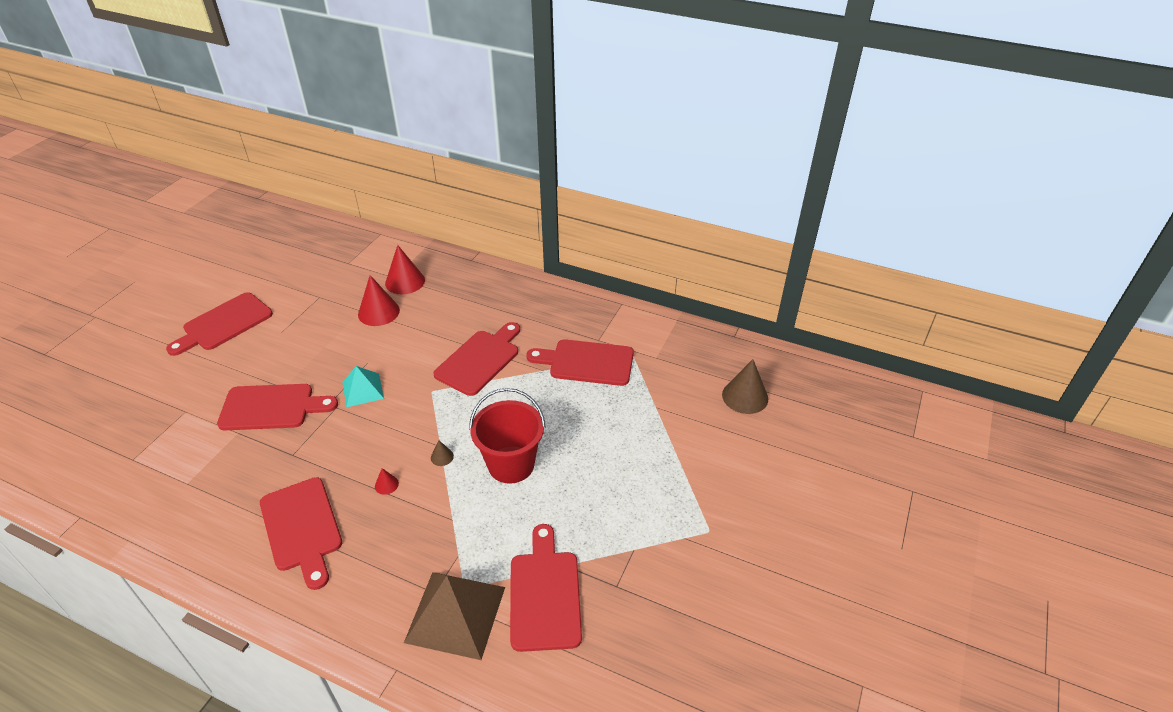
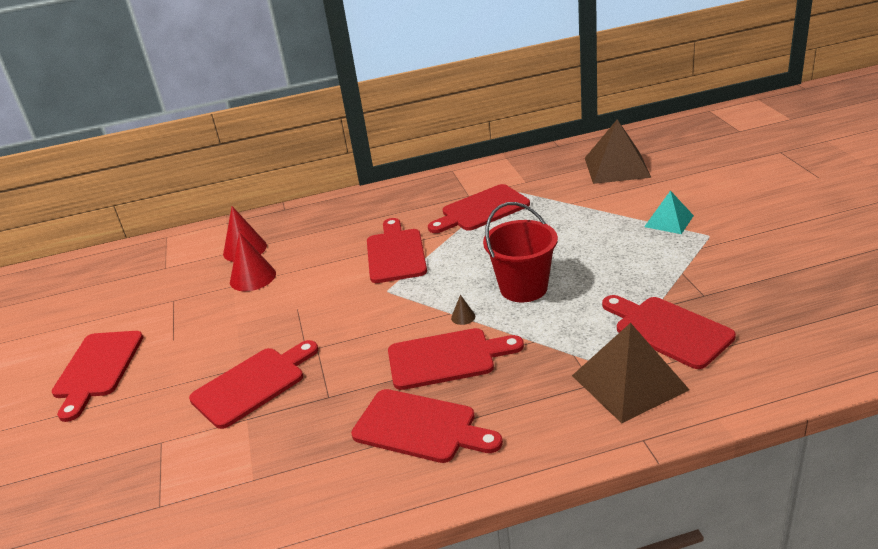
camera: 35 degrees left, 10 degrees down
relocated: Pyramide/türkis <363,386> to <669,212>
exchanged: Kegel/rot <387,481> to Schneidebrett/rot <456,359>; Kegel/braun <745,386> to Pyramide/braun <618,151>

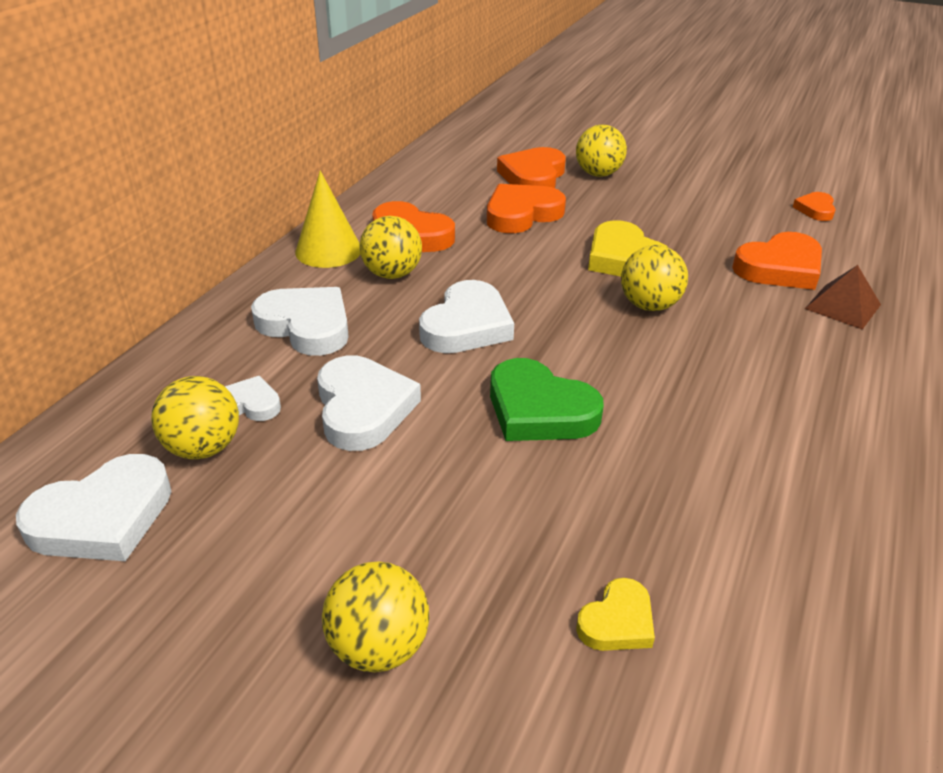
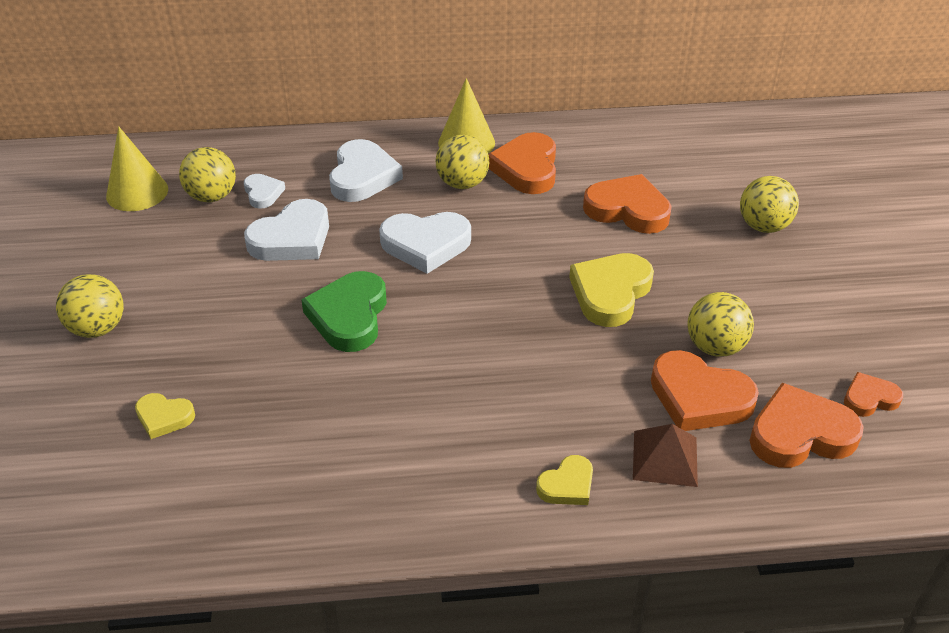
camera: 60 degrees right, 5 degrees up
appeared: Herz/gelb <564,480>
relocated: Herz/orange <531,167> to <806,425>; Ball/gelb <654,278> to <720,324>
exchanged: Herz/weiß <94,507> to Kegel/gelb <137,168>

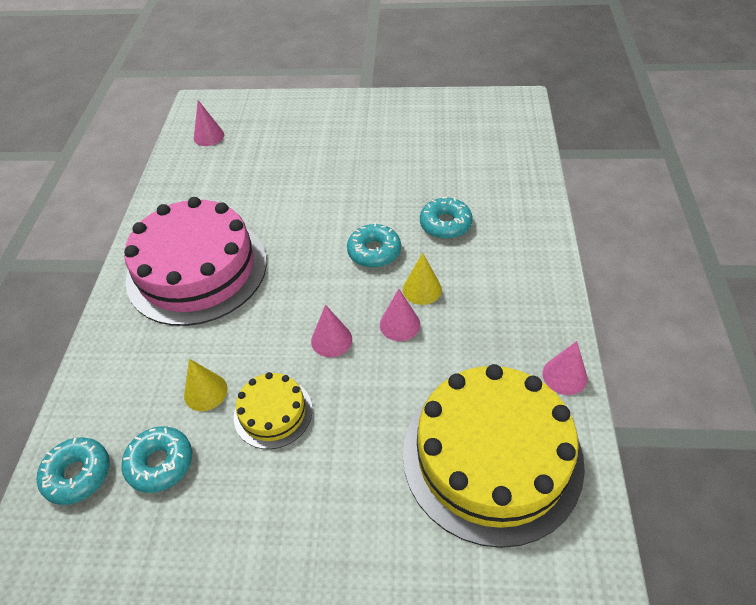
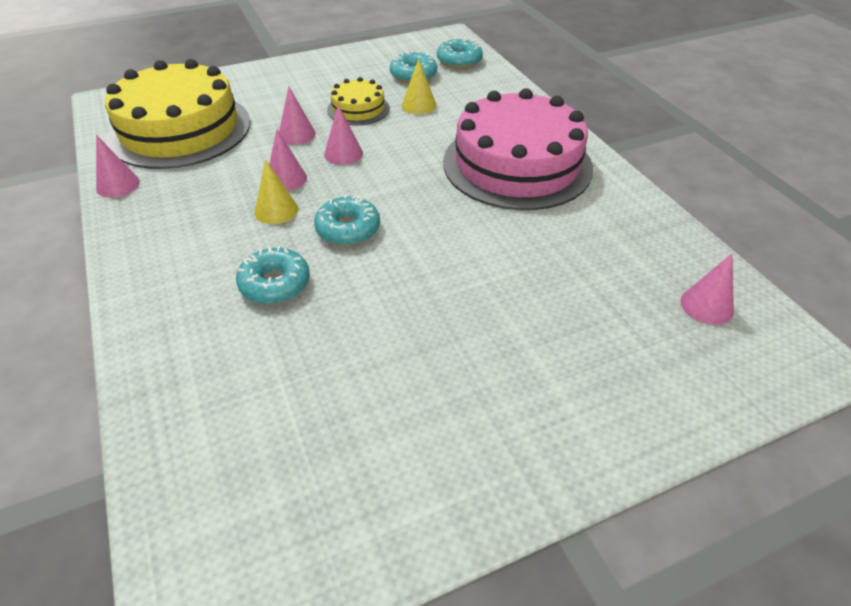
camera: 150 degrees right, 5 degrees down
appeared: Kegel/rosa <297,116>

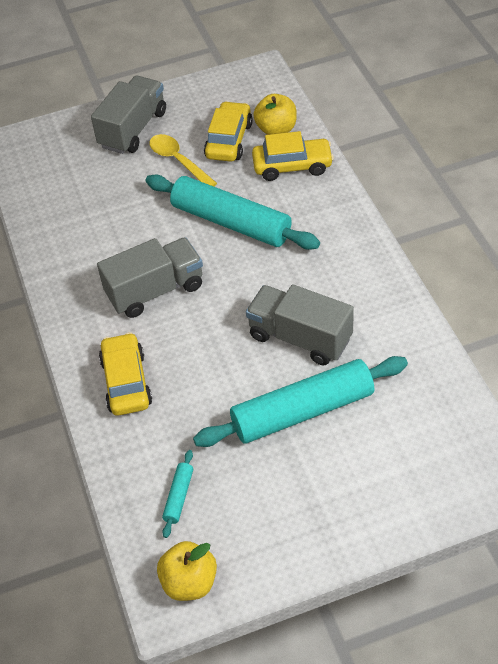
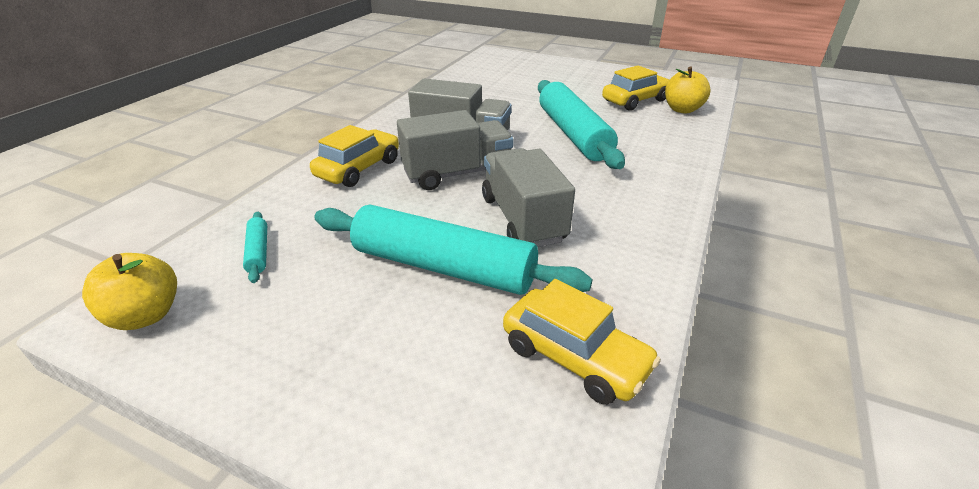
camera: 40 degrees right, 15 degrees down
missing: Löffel/gelb <183,160>
relocated: Lastwagen/grau <128,115> to <455,150>; Auto/gelb <293,156> to <582,342>
spun: Nudelholz/türkis <177,494> = <255,247> 75 degrees counterclockwise

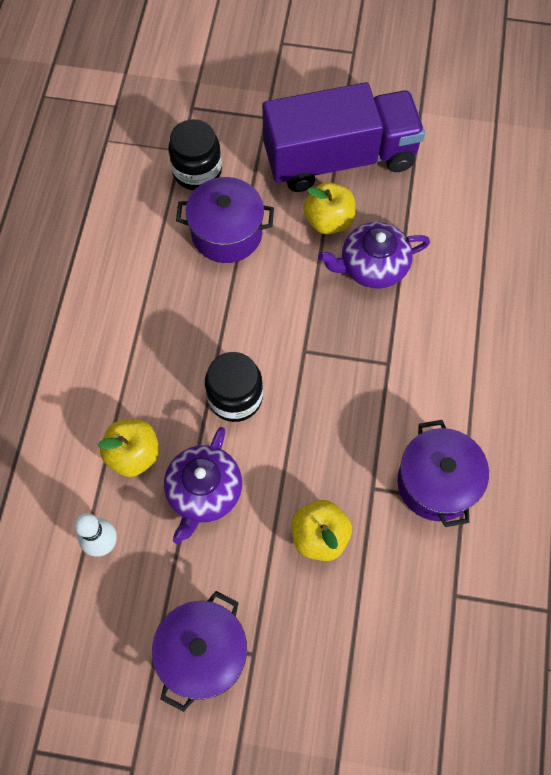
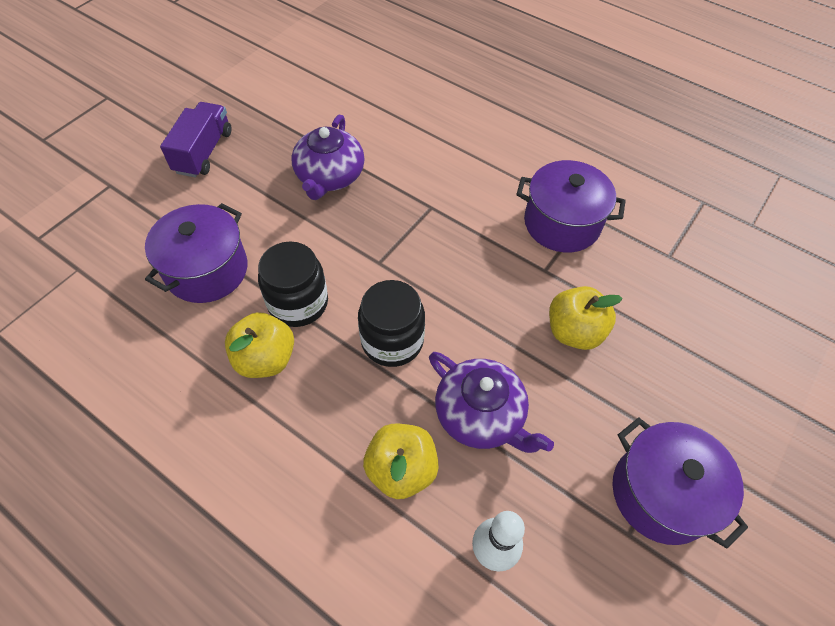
camera: 65 degrees left, 10 degrees down
relocated: Einmachglas/schwarz <195,154> to <293,284>; Apfel/gelb <329,208> to <259,345>
size: Lastwagen/lila <343,137> = <196,139> x0.51

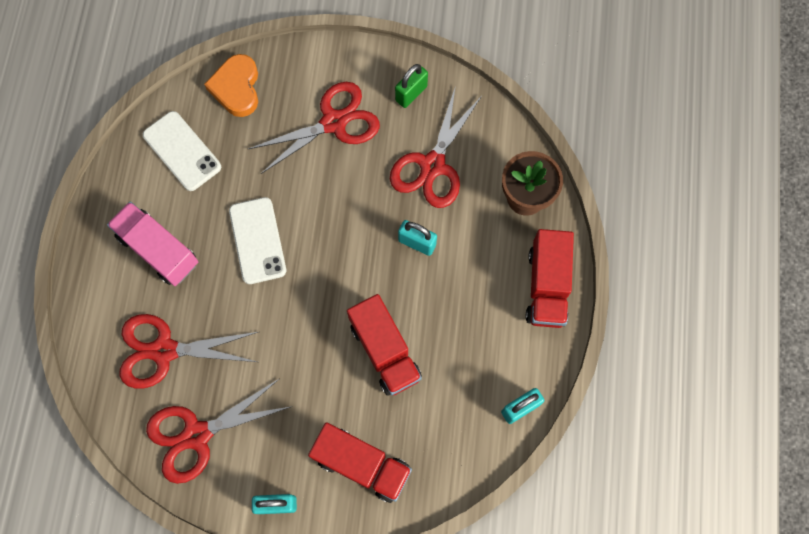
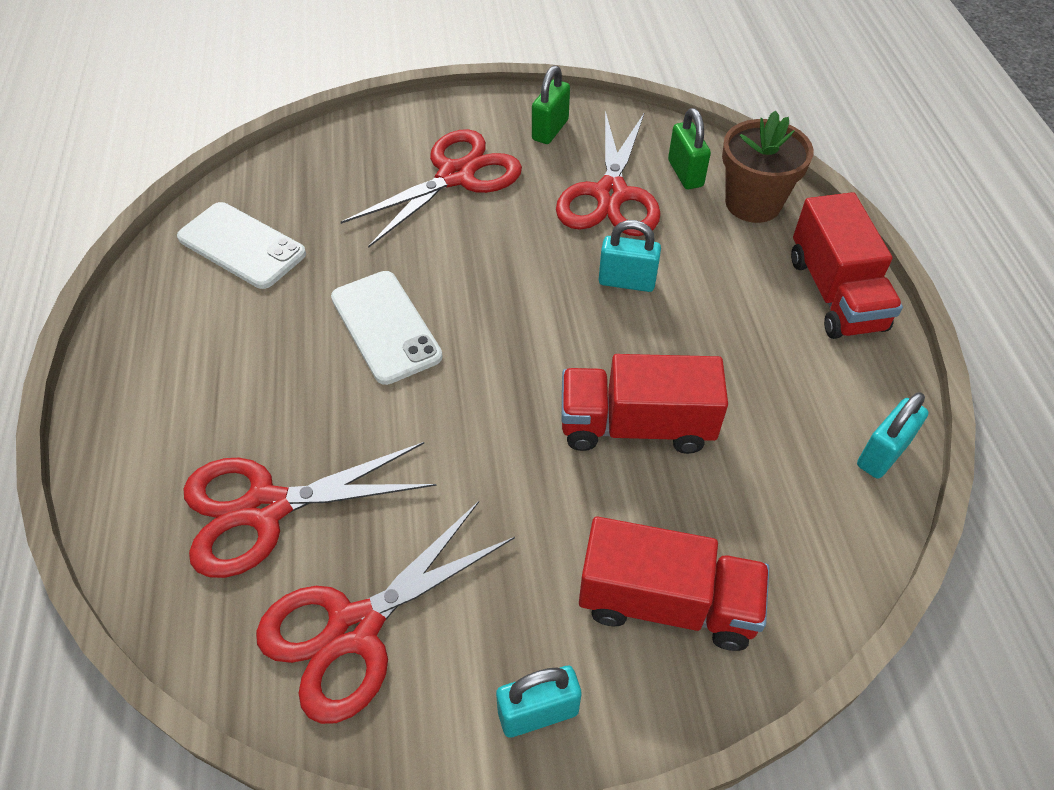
camera: 15 degrees left, 20 degrees down
missing: Lastwagen/rosa <152,244>; Herz/orange <231,85>
appeared: Vorhängeschloss/grün <689,148>
spun: Lastwagen/rot <384,345> = <645,404> 135 degrees clockwise

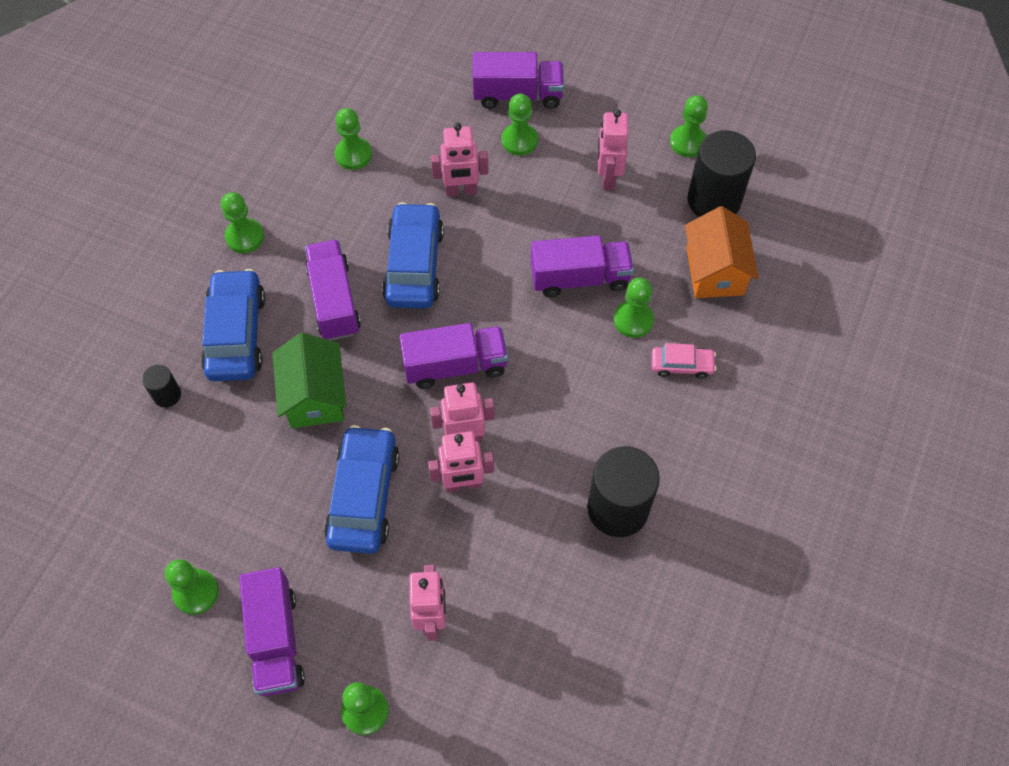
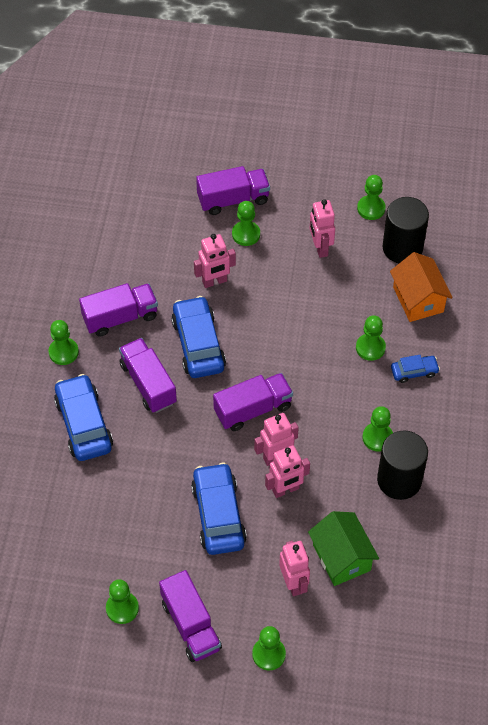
camera: 15 degrees left, 5 degrees down
missing: Vollzylinder/schwarz <161,386>
relocated: Haus/grün <309,380> to <343,548>; Bauer/grün <353,139> to <377,429>; Lastwagen/lila <582,266> to <118,310>
colour: Auto/rosa <684,361> to Auto/blau <415,369>

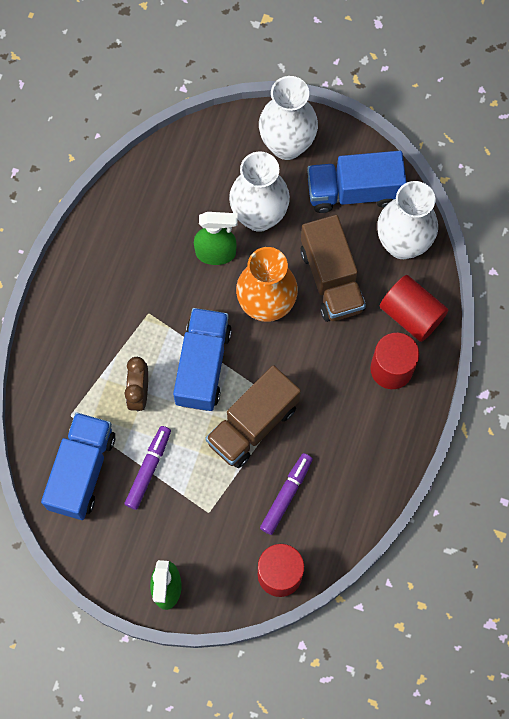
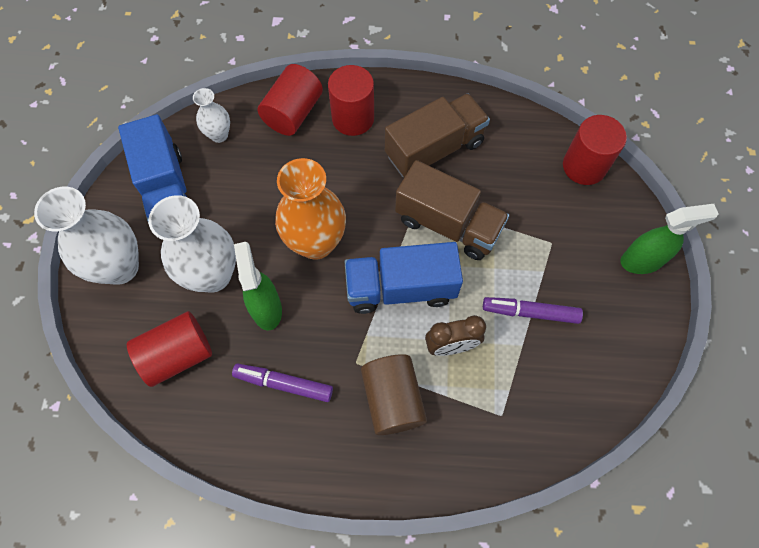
camera: 105 degrees left, 5 degrees down
missing: Lastwagen/blau <78,466>
appeared: Vollzylinder/rot <169,349>; Vollzylinder/braun <394,394>
relocated: Filzstift/lila <286,494> to <282,383>; Lastwagen/braun <333,268> to <437,135>
size: Vase/weiß <408,220> = <211,115> x0.52

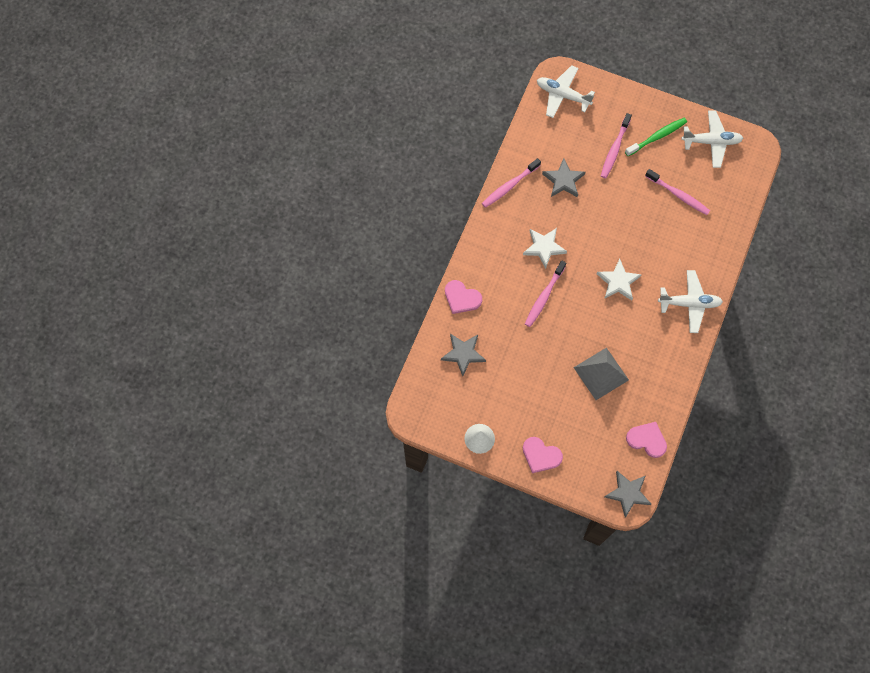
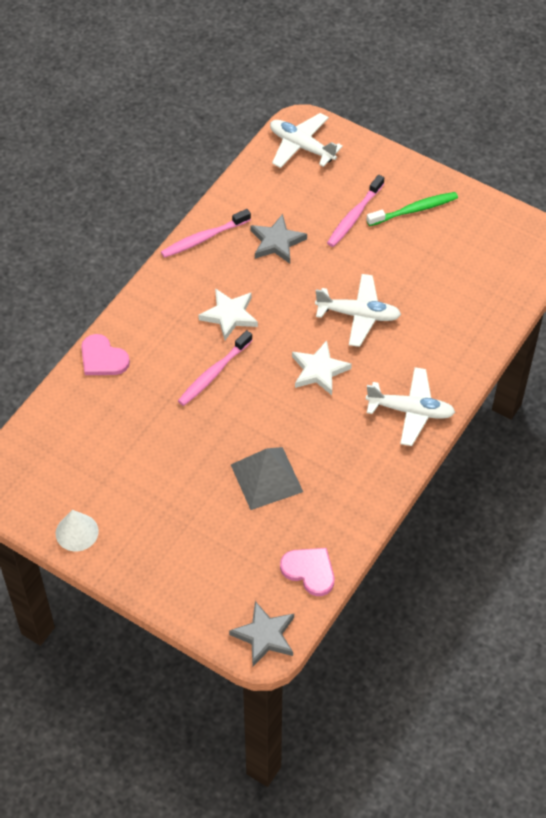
camera: 10 degrees right, 15 degrees down
missing: Stern/grau <463,355>; Herz/rosa <543,455>; Zahnbürste/rosa <677,192>
relocated: Flugzeug/weiß <712,139> to <358,310>

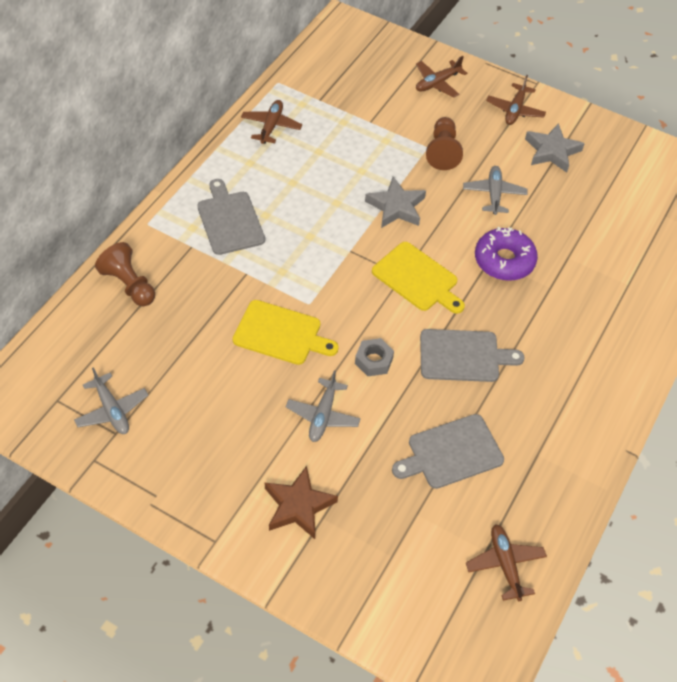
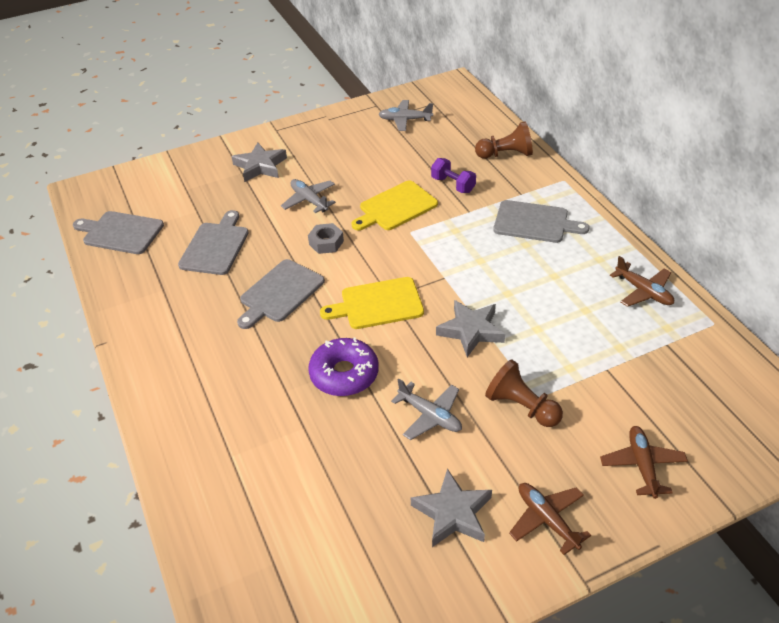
camera: 130 degrees right, 10 degrees down
appeared: Hantel/lila <453,175>
exchanged: Flugzeug/braun <506,562> to Schneidebrett/grau <118,232>
colour: Stern/braun <301,502> to Stern/grau <259,162>

